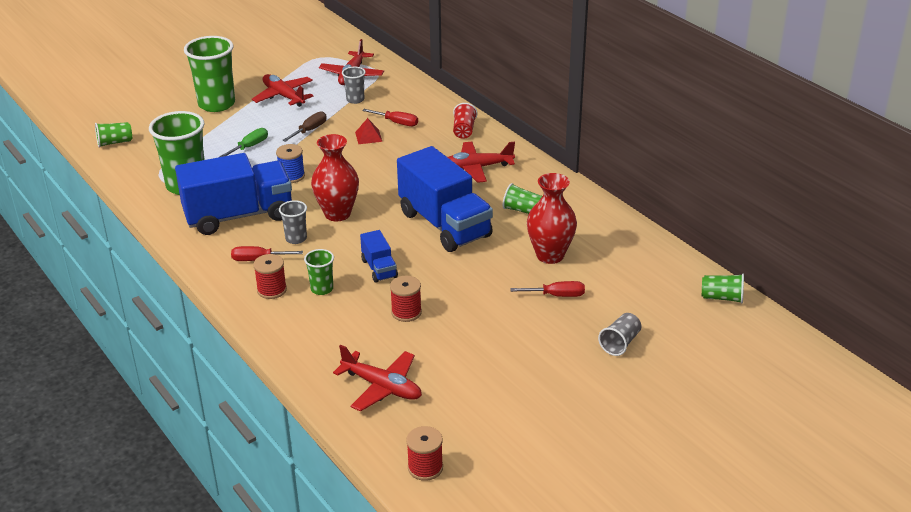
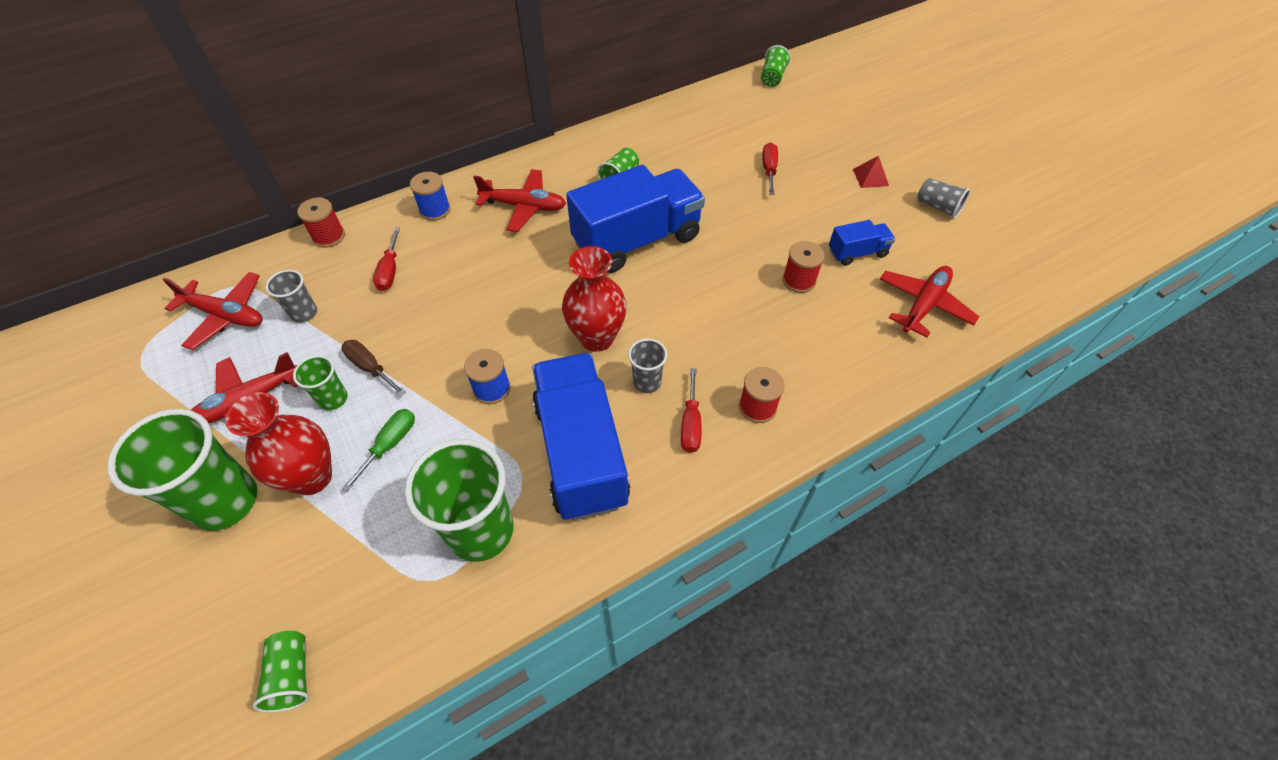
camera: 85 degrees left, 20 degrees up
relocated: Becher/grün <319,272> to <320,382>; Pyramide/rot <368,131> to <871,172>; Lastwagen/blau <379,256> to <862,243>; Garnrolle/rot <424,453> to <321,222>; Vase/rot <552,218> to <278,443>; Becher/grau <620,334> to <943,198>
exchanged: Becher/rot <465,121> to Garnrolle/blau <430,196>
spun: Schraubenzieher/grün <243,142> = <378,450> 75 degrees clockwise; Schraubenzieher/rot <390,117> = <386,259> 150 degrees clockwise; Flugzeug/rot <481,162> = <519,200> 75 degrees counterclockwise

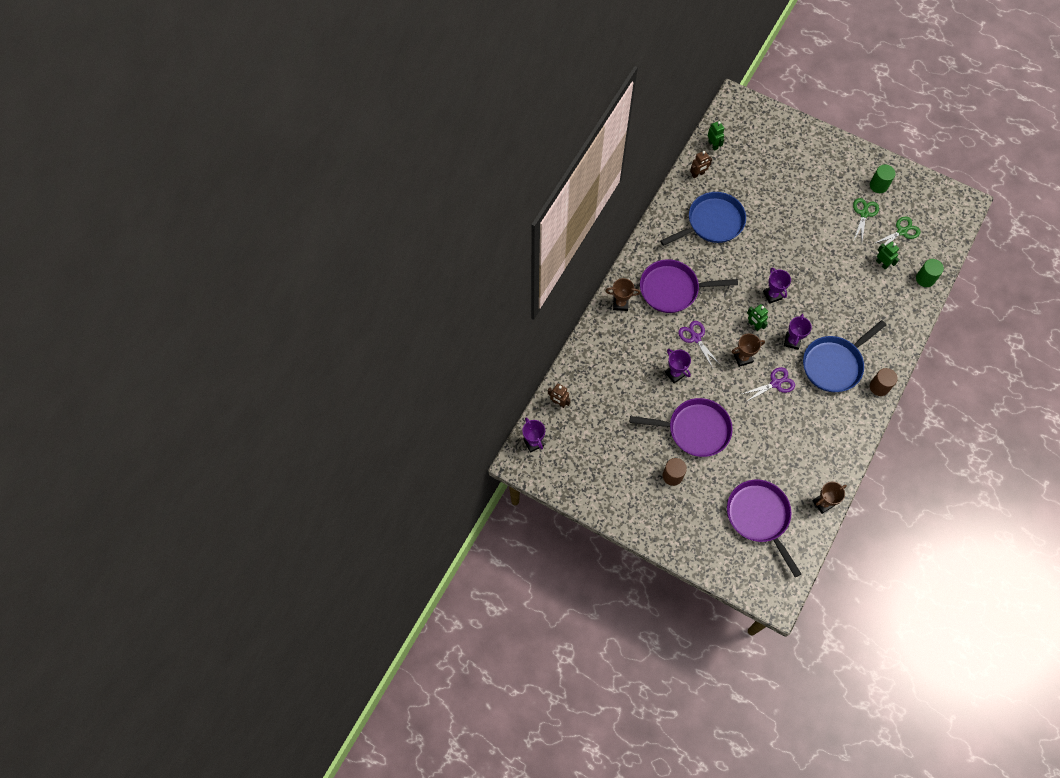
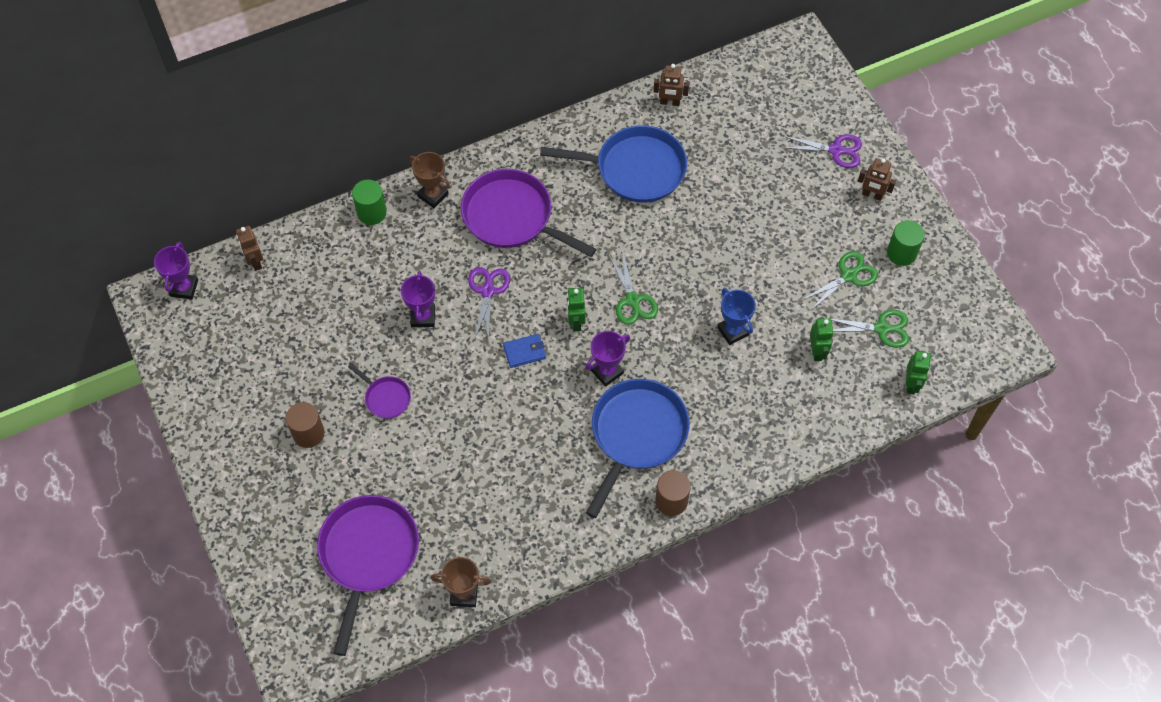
camera: 35 degrees right, 5 degrees down
appeared: Pokal/blau <736,316>; Roboter/braun <877,179>
relocated: Roboter/grün <715,136> to <918,372>; Schere/lila <768,384> to <821,151>; Vollzylinder/grün <930,273> to <369,202>
exchanged: Pokal/braun <748,350> to Geldbörse/blau <524,351>; Pokal/lila <777,286> to Schere/grün <633,288>
spun: Pfanne/blau <844,356> = <638,448> 120 degrees clockwise
size: Pfanne/lila <681,427> = <379,391> x0.48

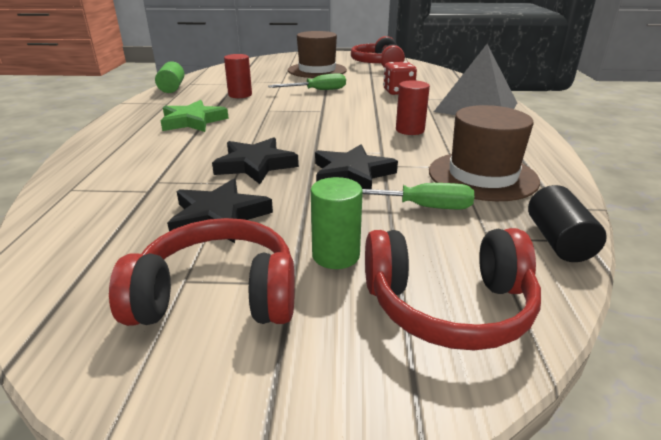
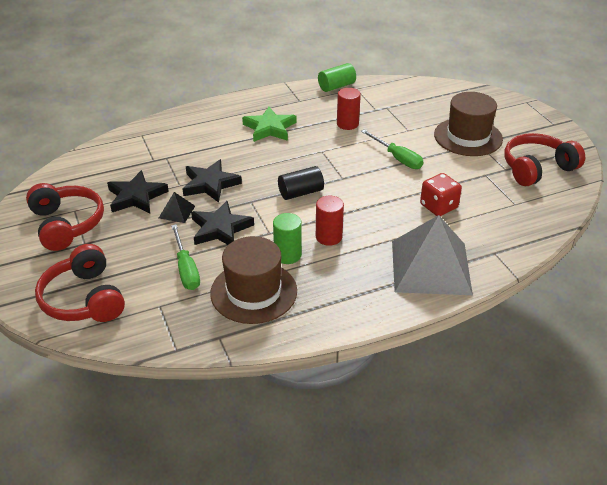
camera: 65 degrees right, 10 degrees up
appeared: Pyramide/schwarz <177,207>
relocated: Vollzylinder/grün <337,223> to <287,238>; Vollzylinder/schwarz <567,223> to <301,183>

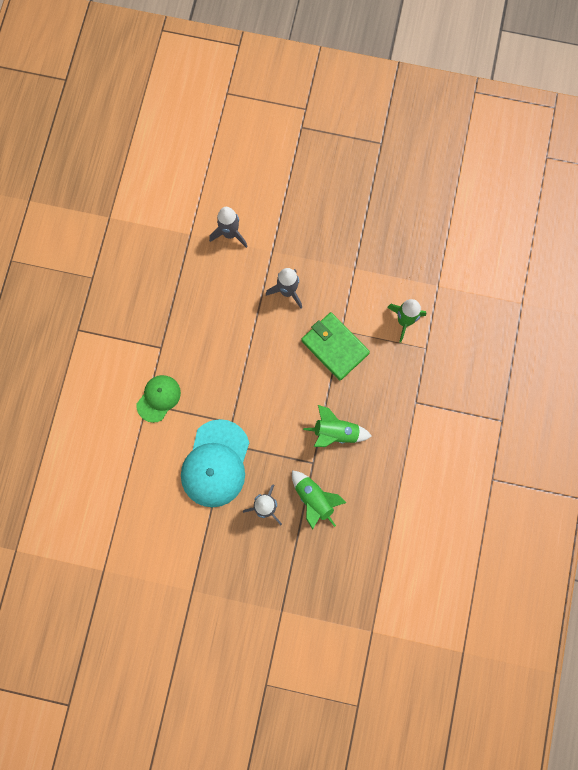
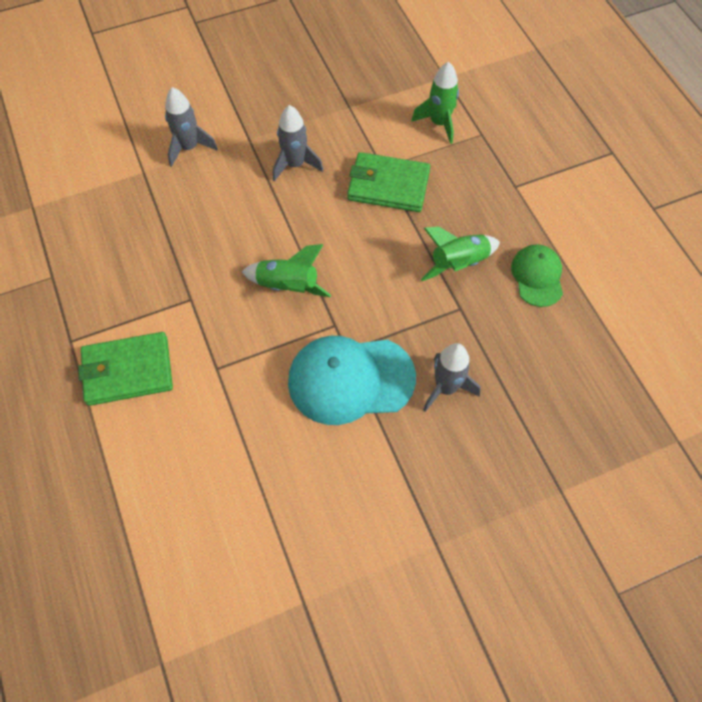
camera: 35 degrees left, 15 degrees down
appeared: Geldbörse/grün <125,369>
relocated: Kappe/grün <158,399> to <537,275>; Rakete/grün <319,500> to <286,270>
spun: Kappe/türkis <215,463> = <352,380> 105 degrees clockwise

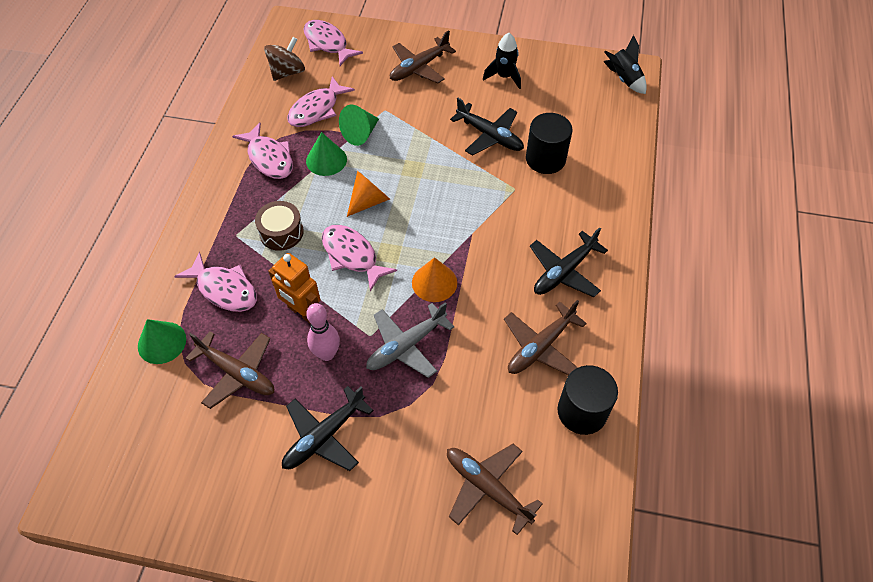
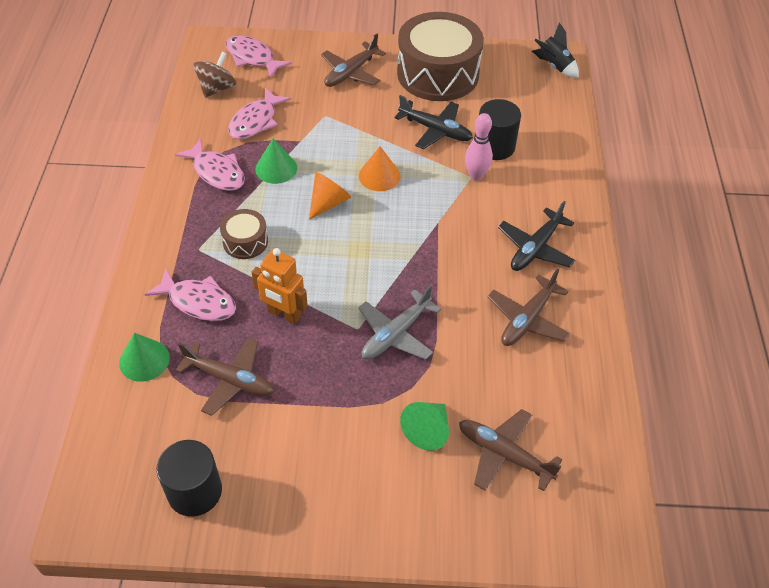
camera: 10 degrees left, 5 degrees down
missing: Flugzeug/schwarz <328,428>; Fisch/rosa <359,258>
relocated: Bowlingkegel/rosa <323,332> to <479,147>; Kegel/grün <359,125> to <424,426>; Kegel/orange <434,279> to <380,168>; Vollzylinder/schwarz <588,400> to <189,478>
exchanged: Rakete/schwarz <502,61> to Trommel/braun <440,56>

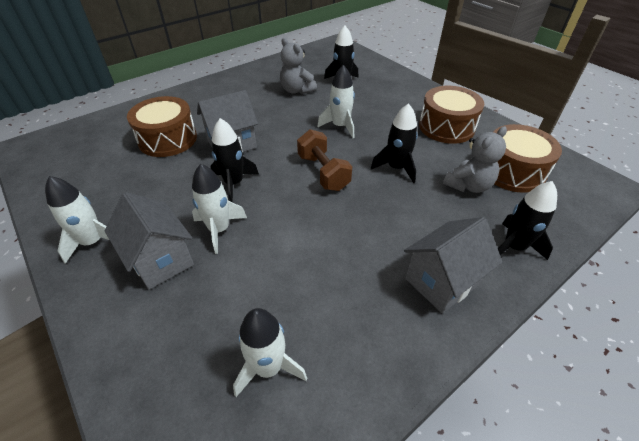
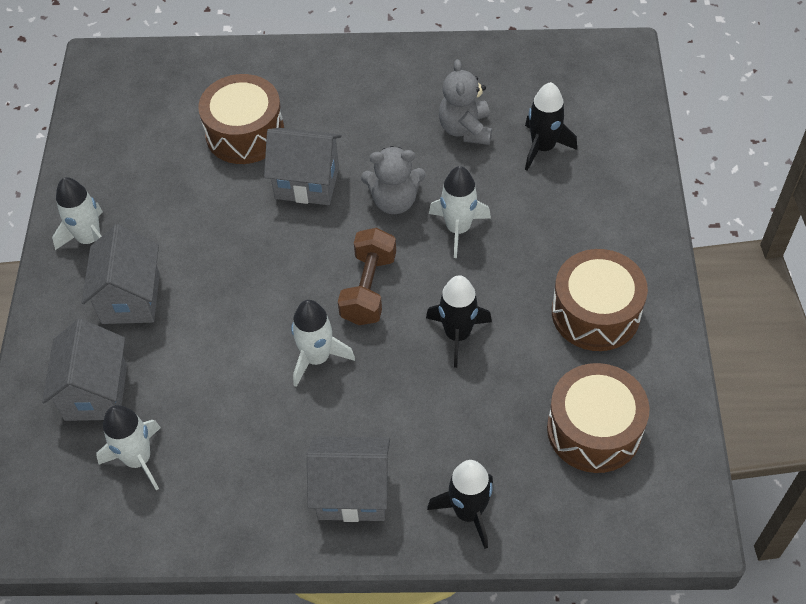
camera: 40 degrees right, 10 degrees up
missing: Rakete/schwarz <234,160>
appeared: Haus/grau <84,370>
relocated: Rakete/weiß <219,209> to <323,343>; Teddybär/grau <475,159> to <393,180>

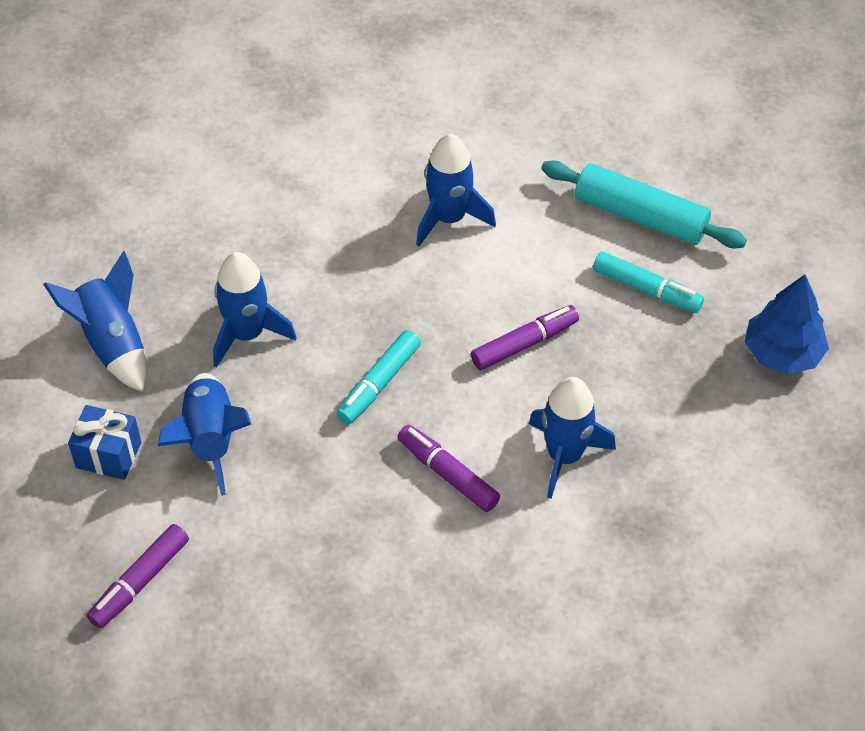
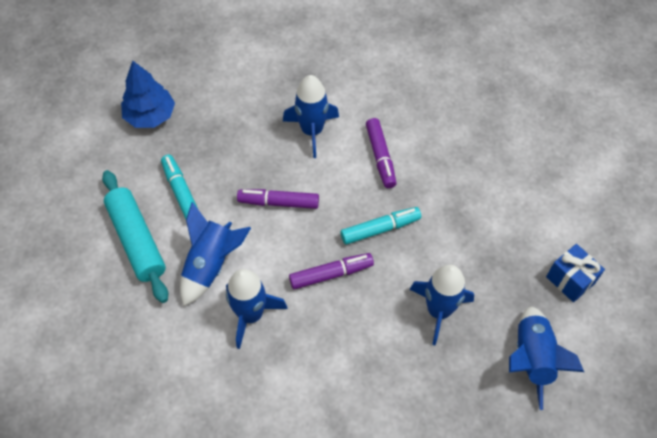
camera: 145 degrees left, 5 degrees up
relocated: Filzstift/lila <138,576> to <331,271>; Rakete/blau <204,434> to <215,254>

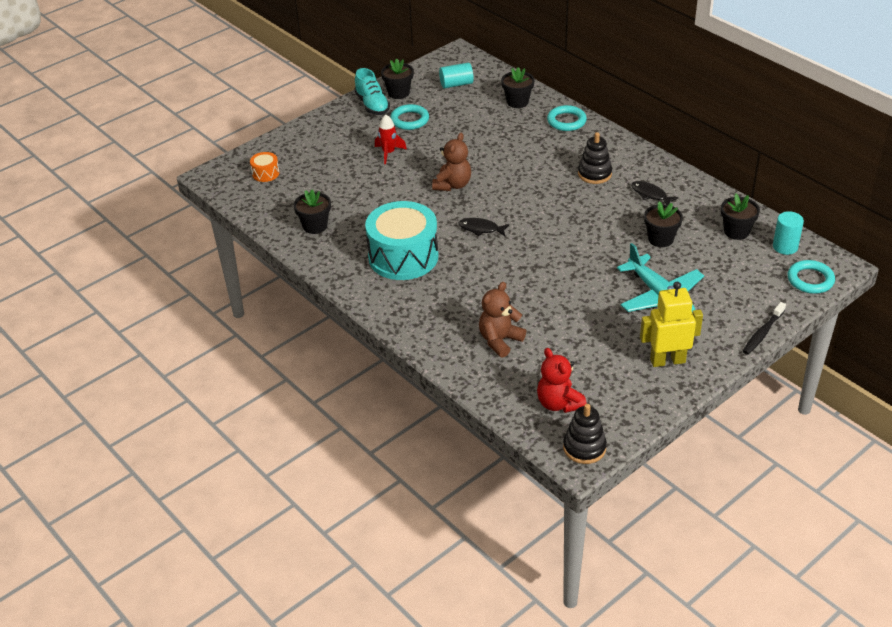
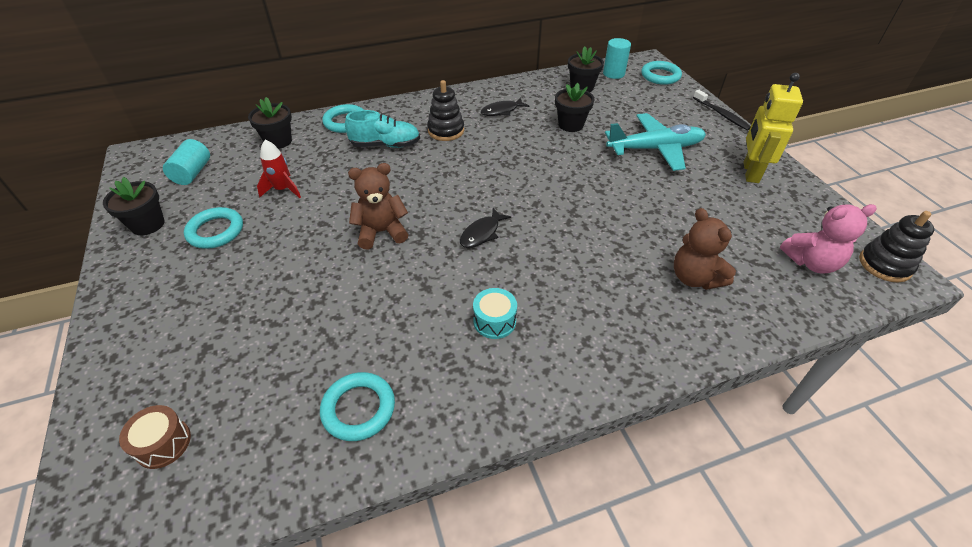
camera: 70 degrees left, 5 degrees up
relocated: Schuh/türkis <372,91> to <382,129>; Rakete/rot <391,139> to <279,169>
exchanged: Blumentopf/schwarz <312,211> to Ring/türkis <357,406>
colour: Trommel/orange <264,167> to Trommel/braun <155,437>; Teddybär/rot <562,380> to Teddybär/rosa <828,238>
spun: Teddybär/braun <451,162> = <378,206> 60 degrees counterclockwise
size: Trommel/türkis <402,240> = <495,313> x0.42

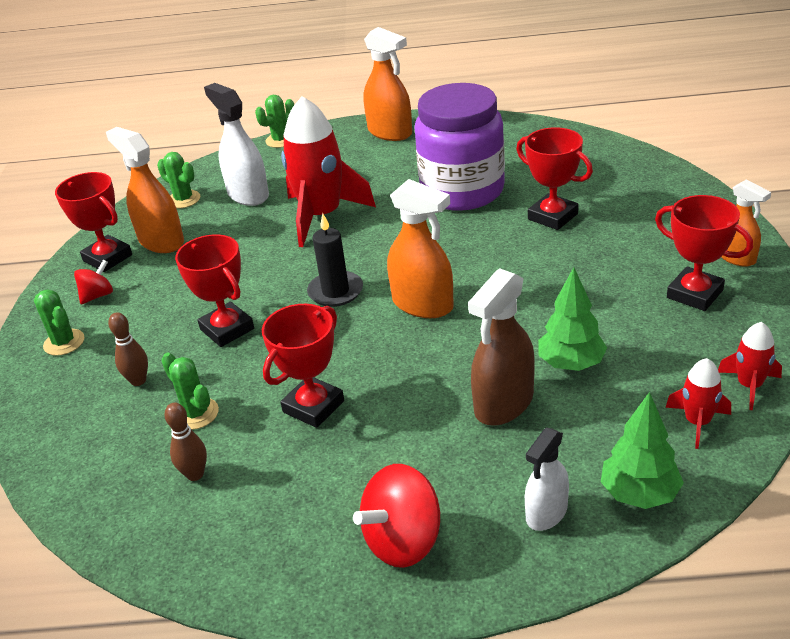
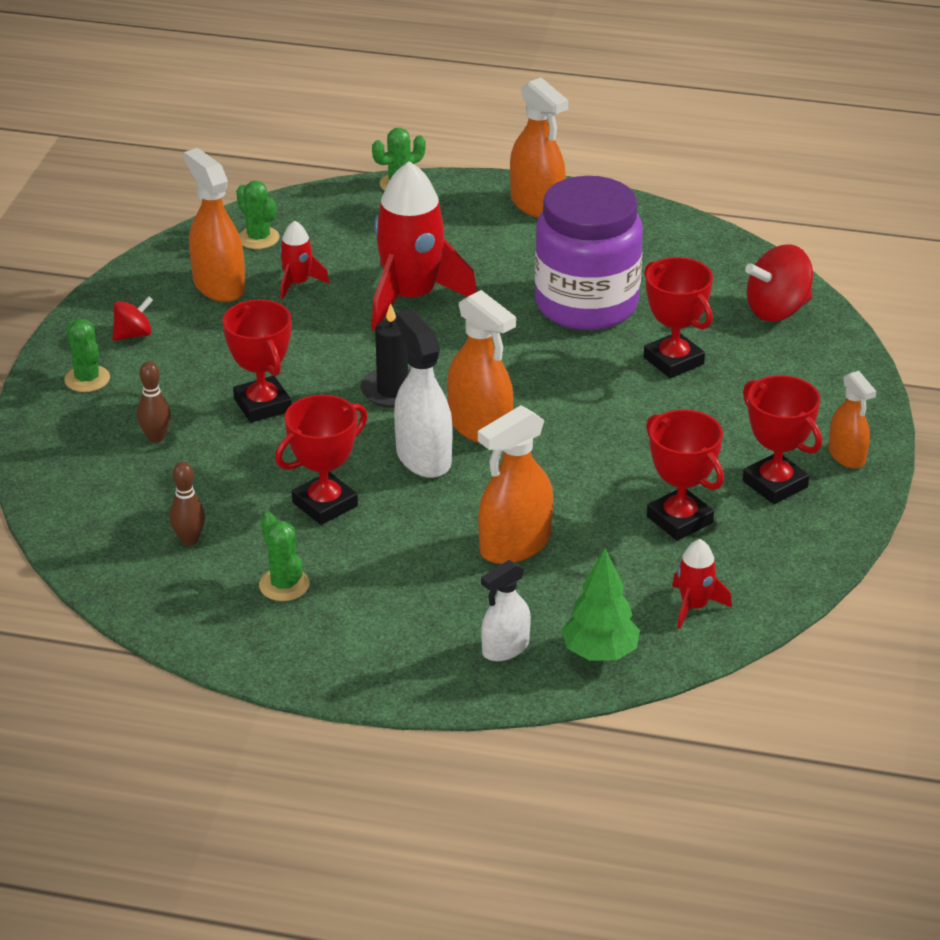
camera: 10 degrees right, 0 degrees up
missing: Baum/grün <572,319>
relocated: Pokal/rot <93,222> to <685,475>; Kaktus/grün <190,391> to <284,556>; Sprühflasche/weiß <236,144> to <423,393>; Kreisel/rot <396,516> to <779,282>; Rakete/rot <750,366> to <304,260>
colour: Sprühflasche/braun <501,347> to Sprühflasche/orange <515,484>

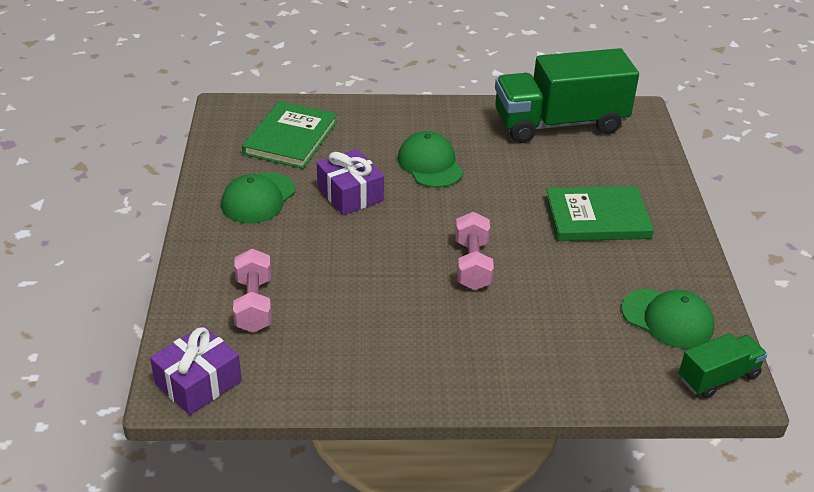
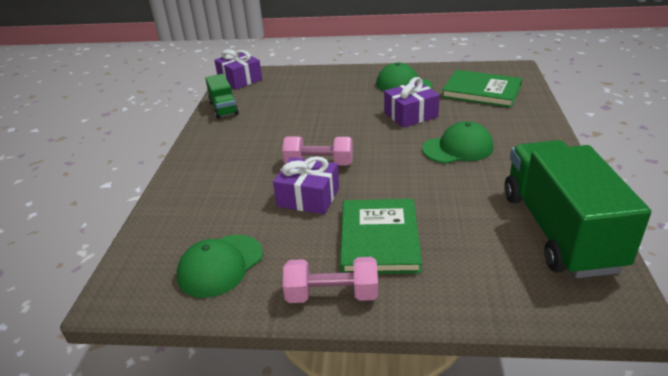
camera: 100 degrees right, 5 degrees down
appeared: Geschenk/lila <306,185>
relocated: Hantel/rosa <252,291> to <330,280>; Lastwagen/grün <723,365> to <222,96>

